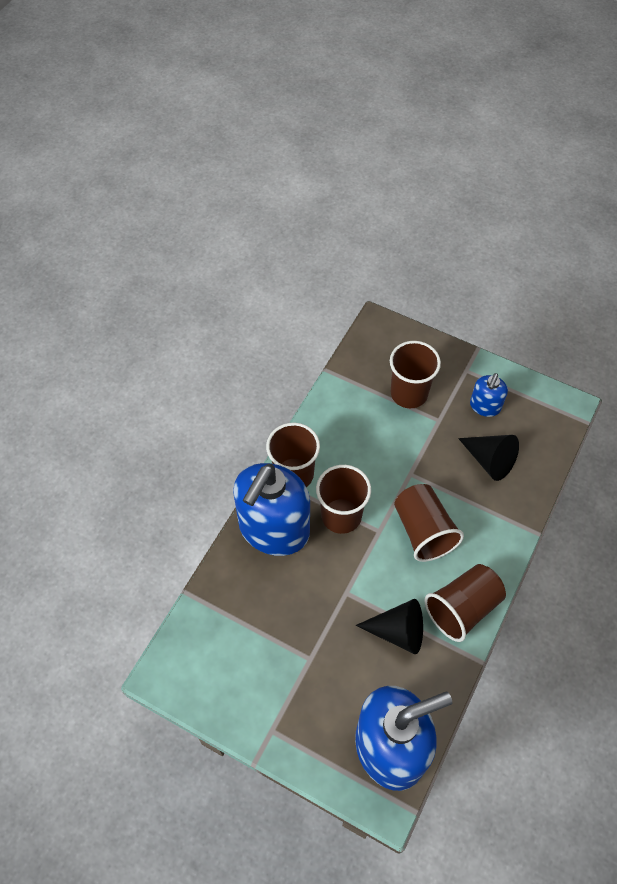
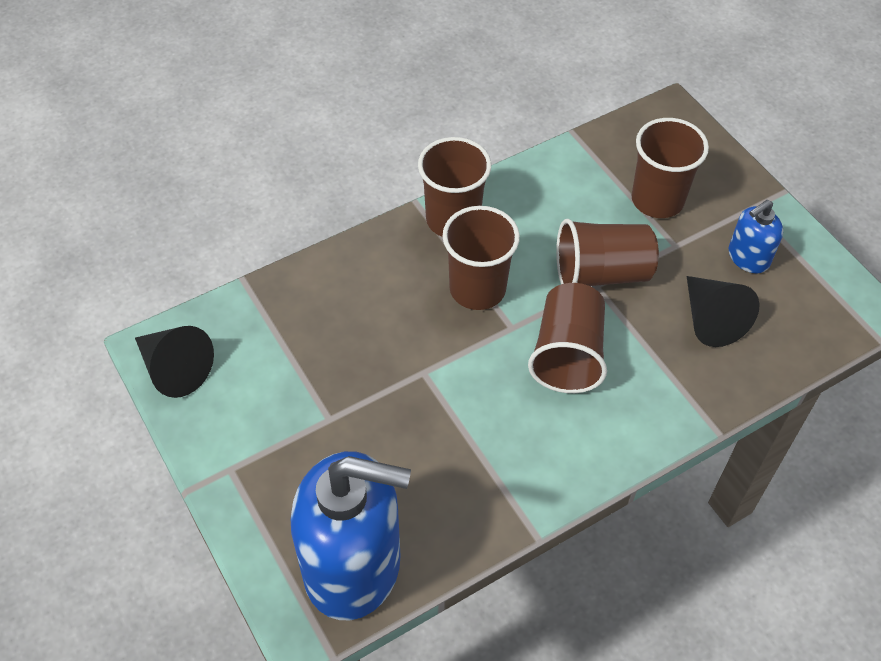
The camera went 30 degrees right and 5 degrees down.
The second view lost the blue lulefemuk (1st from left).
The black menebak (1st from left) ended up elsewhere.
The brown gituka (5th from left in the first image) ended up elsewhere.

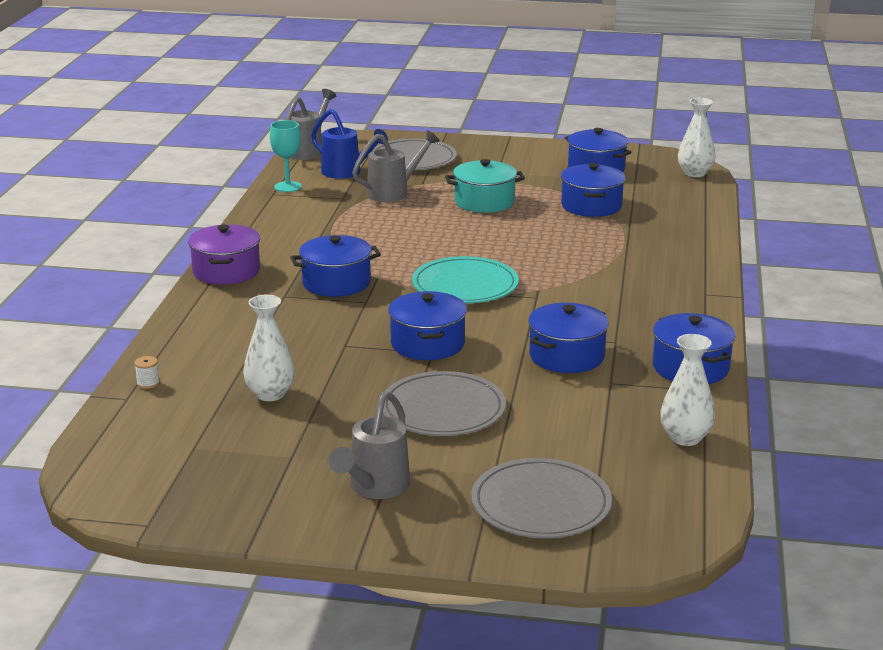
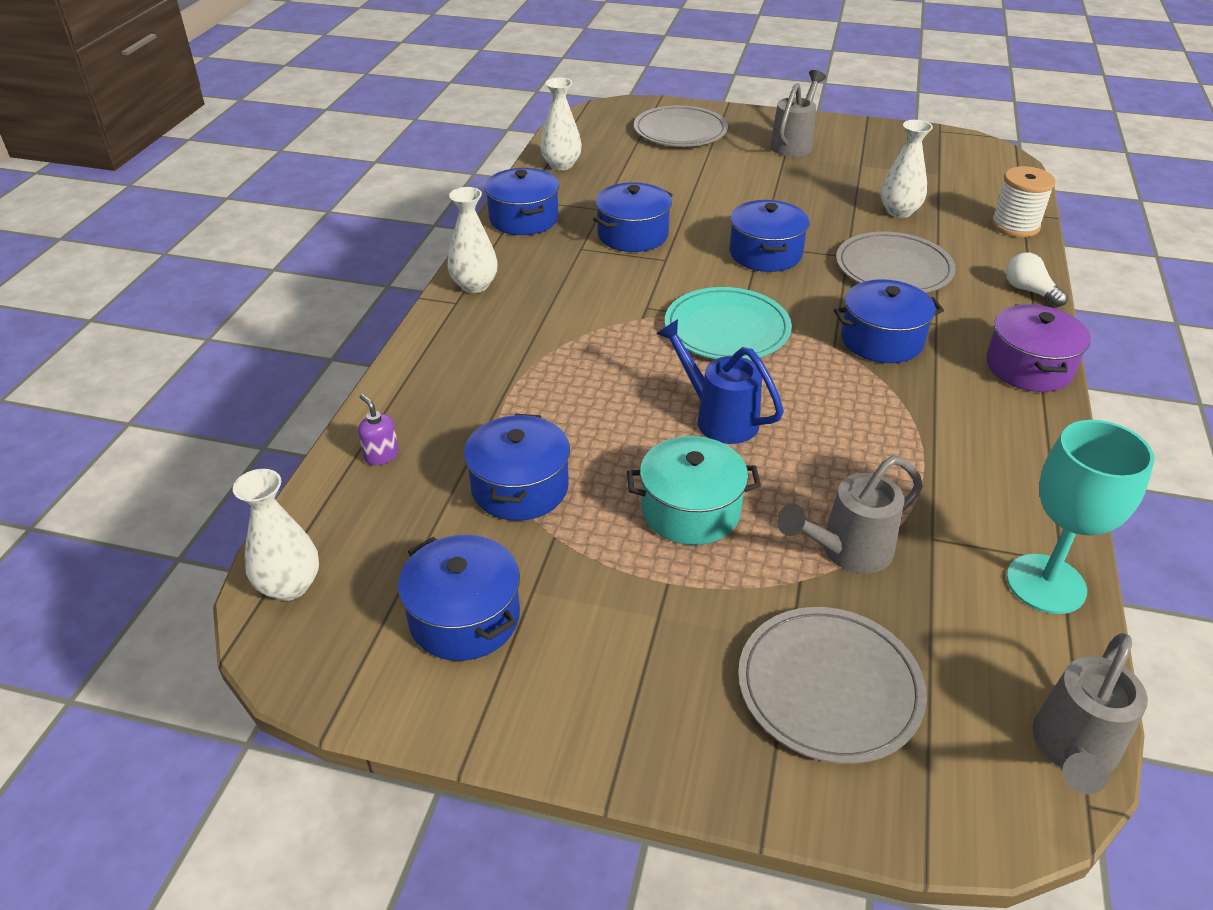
The camera went 175 degrees left and 15 degrees up.
The size of the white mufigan changed by a factor of 2.32.
The size of the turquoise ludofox changed by a factor of 1.53.
The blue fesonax ended up elsewhere.
The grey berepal (2nd from left in the first image) ended up elsewhere.
The second view gained the purple lulefemuk.
The second view gained the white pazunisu (2nd from left).
The second view gained the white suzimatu.

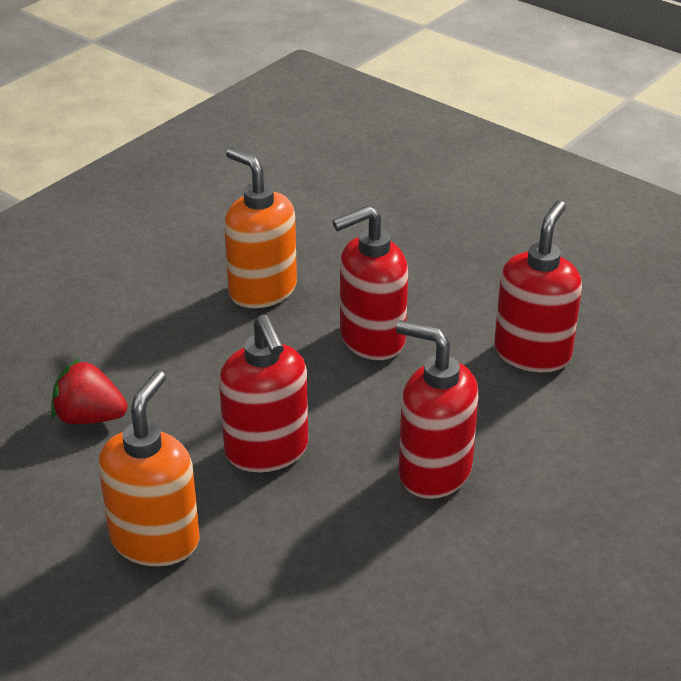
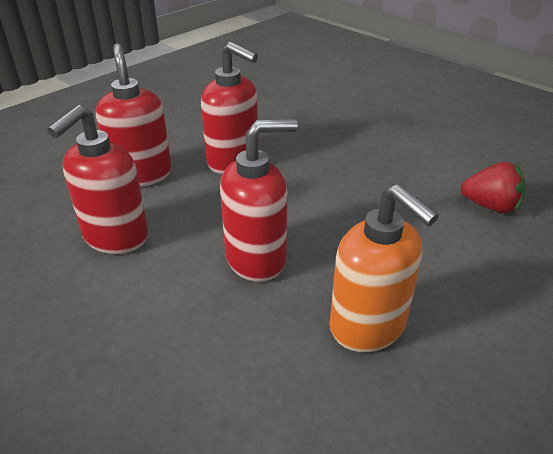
The camera went 175 degrees left and 0 degrees up.
The second view lost the orange lulefemuk (1st from left).
The red lulefemuk (1st from left in the first image) ended up elsewhere.

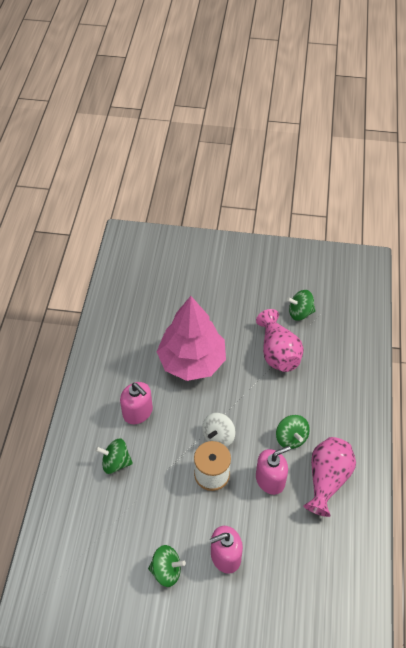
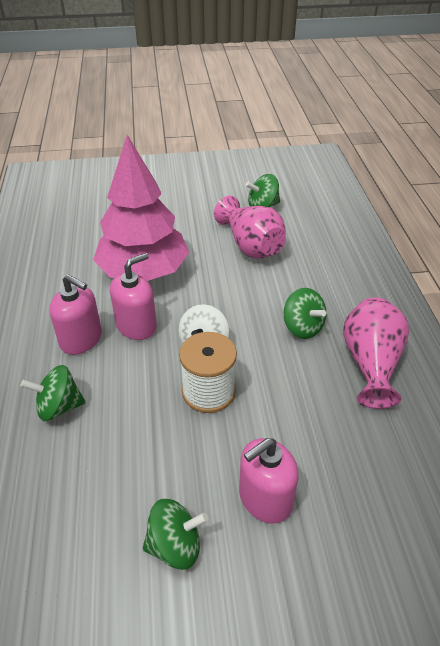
The camera went 15 degrees left and 10 degrees down.
The pink lulefemuk (3rd from left in the first image) ended up elsewhere.

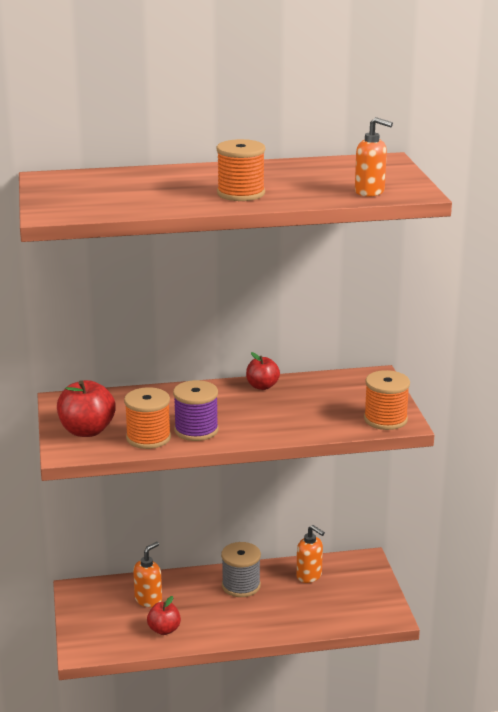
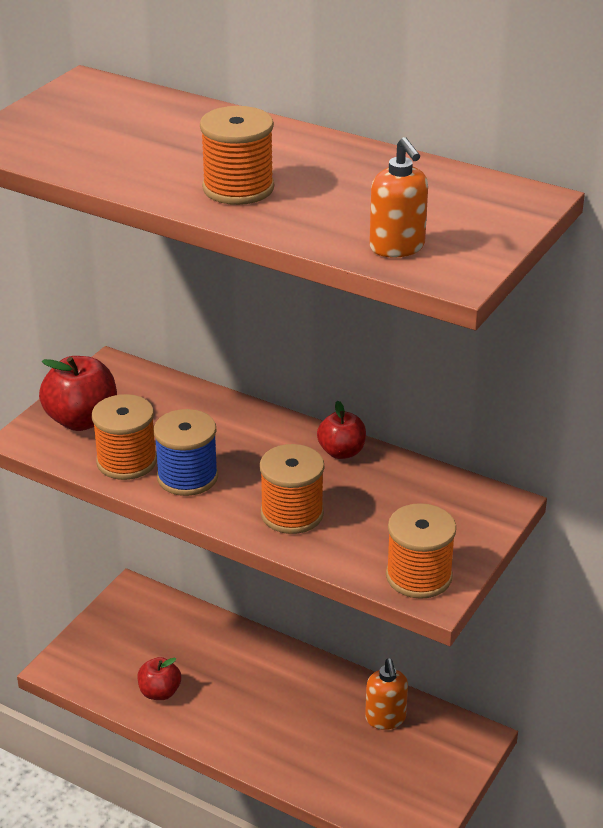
The camera went 40 degrees right and 10 degrees up.
The second view lost the orange lulefemuk (1st from left).
What was the purple mufigan turned into the blue mufigan.
The second view lost the grey mufigan.
The second view gained the orange mufigan (3rd from left).

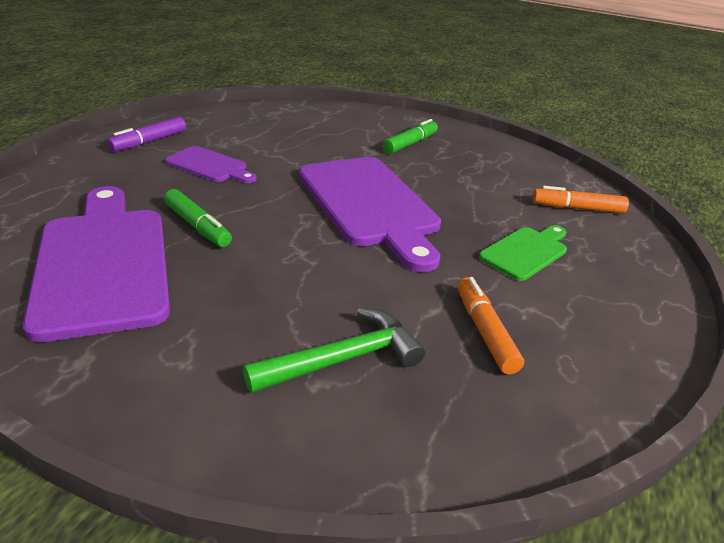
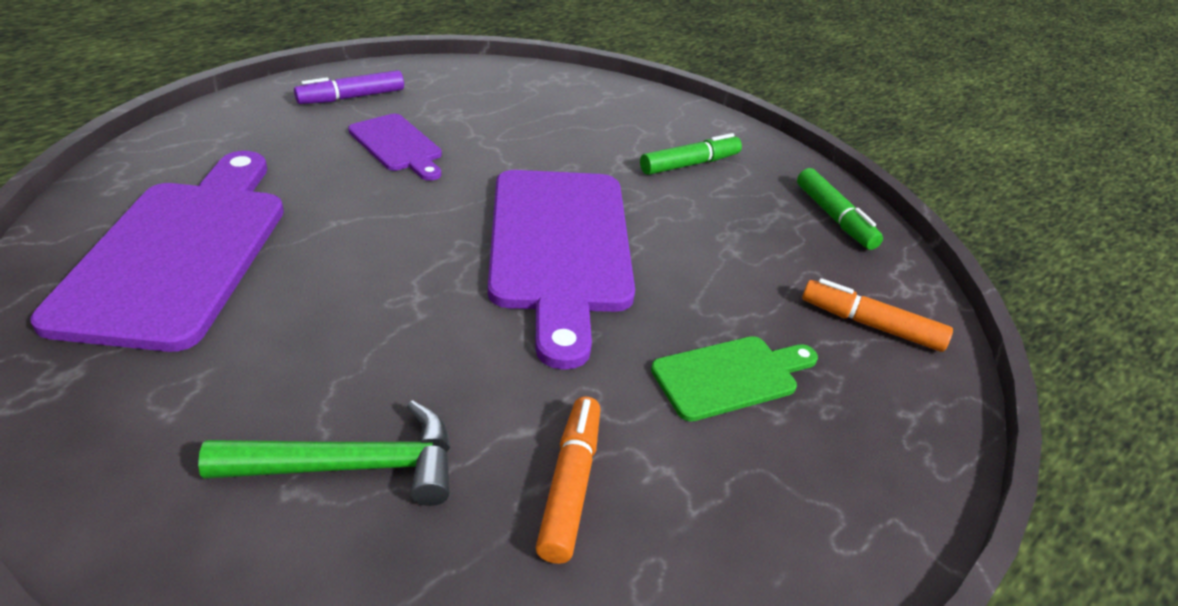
The camera went 20 degrees right and 5 degrees up.
The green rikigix (1st from left in the first image) ended up elsewhere.

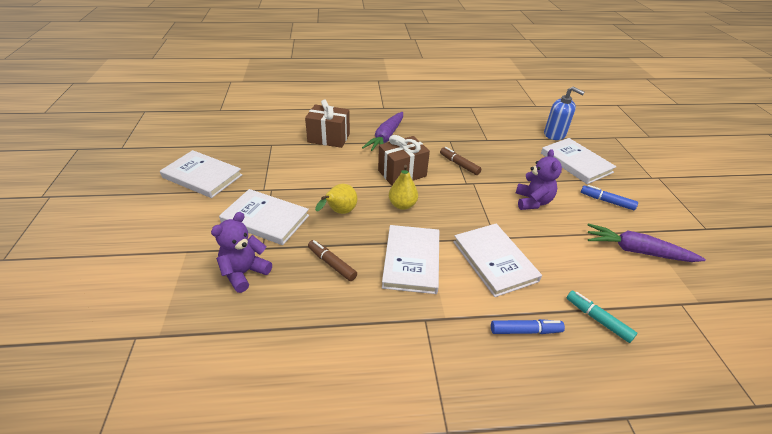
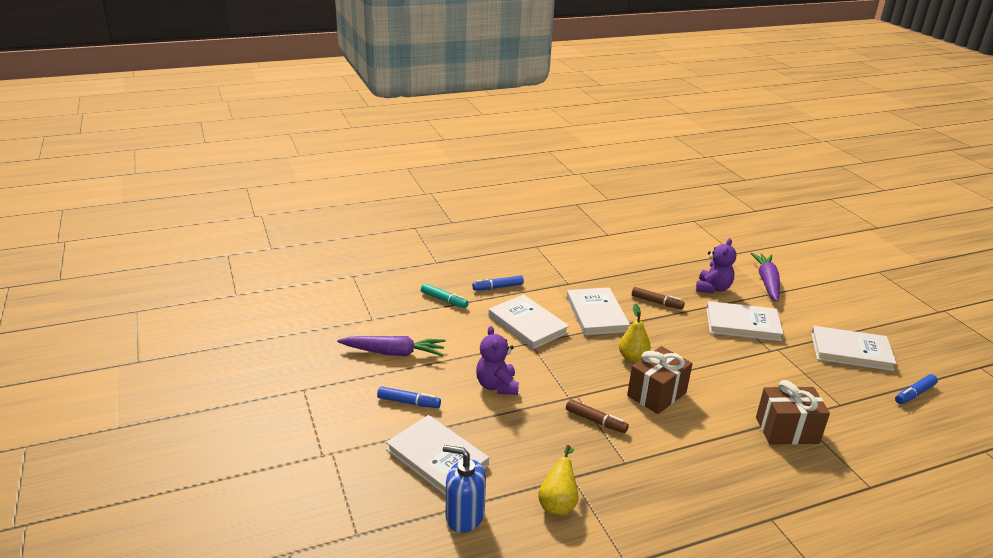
The camera went 165 degrees right and 10 degrees down.
The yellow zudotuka (1st from left) ended up elsewhere.
The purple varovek (1st from left in the first image) ended up elsewhere.
The second view gained the blue rikigix (3rd from left).

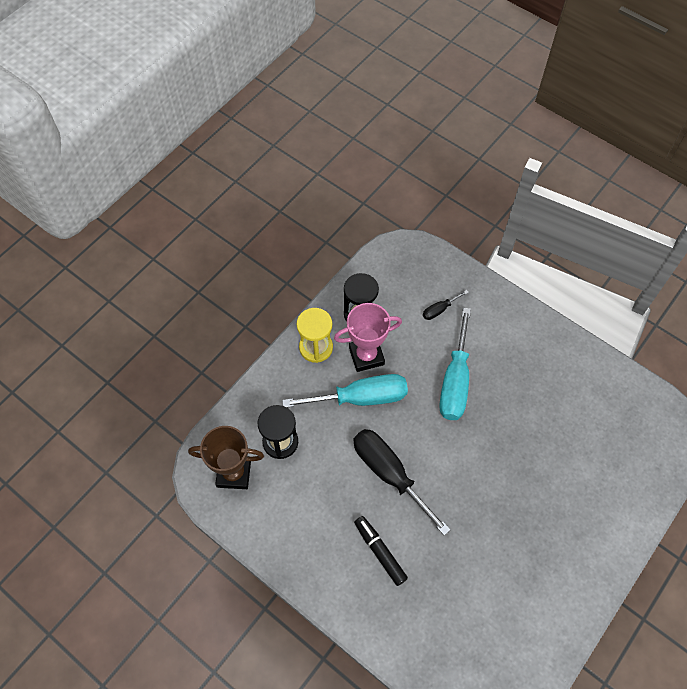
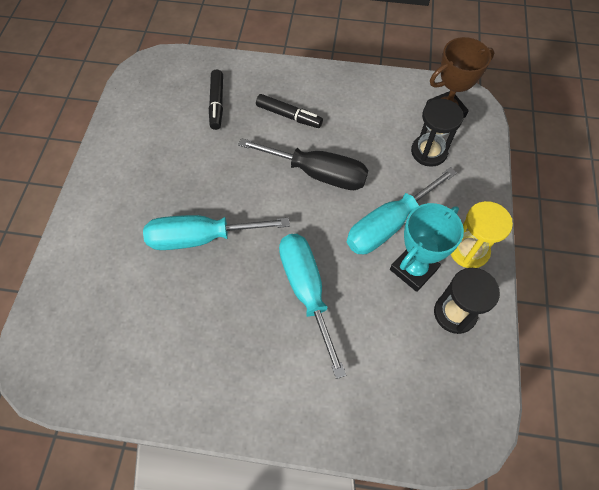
The camera went 150 degrees right and 0 degrees up.
What was the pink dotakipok turned into the turquoise dotakipok.
The second view lost the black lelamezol (2nd from left).
The second view gained the turquoise lelamezol (1st from left).
The second view gained the black rikigix (1st from left).

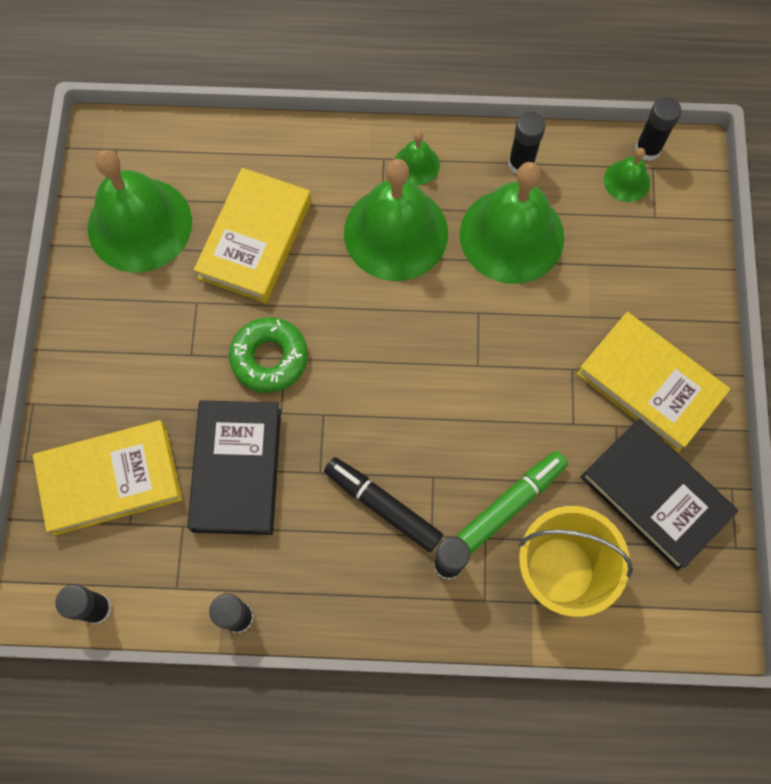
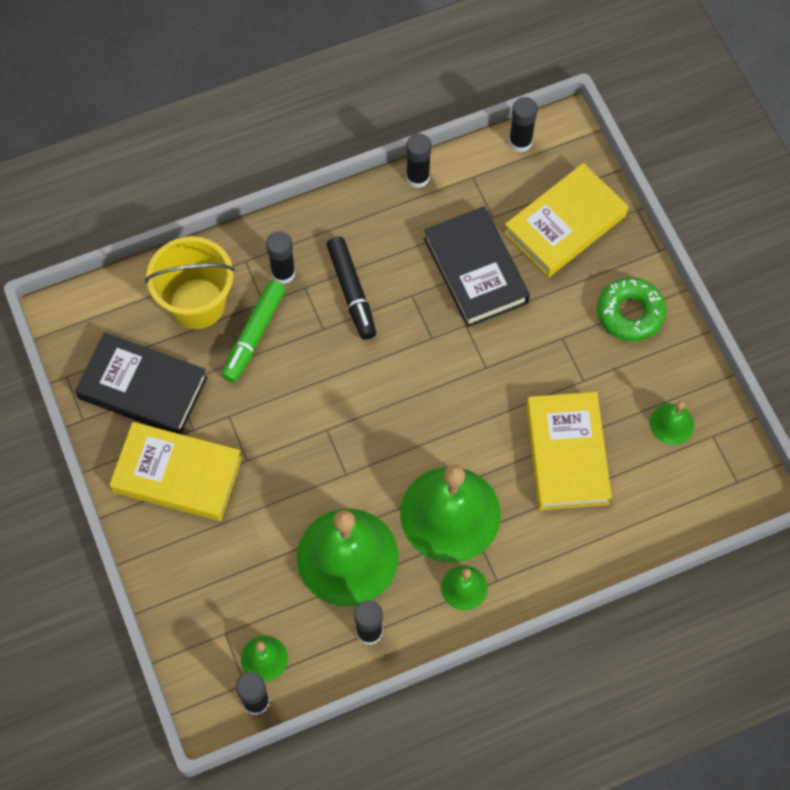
The camera went 155 degrees right and 5 degrees down.
The size of the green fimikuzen (1st from left in the first image) changed by a factor of 0.45.
The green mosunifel ended up elsewhere.
The black rikigix ended up facing another way, 60 degrees clockwise from before.

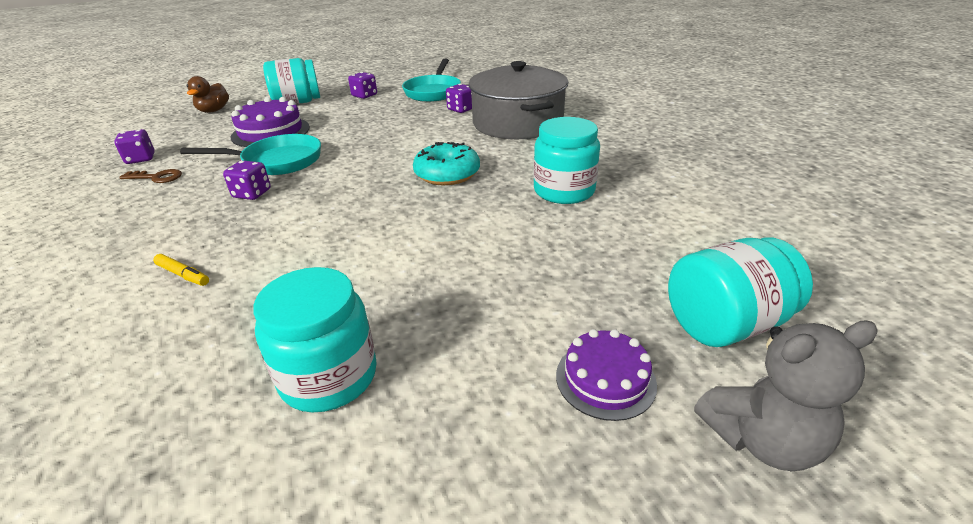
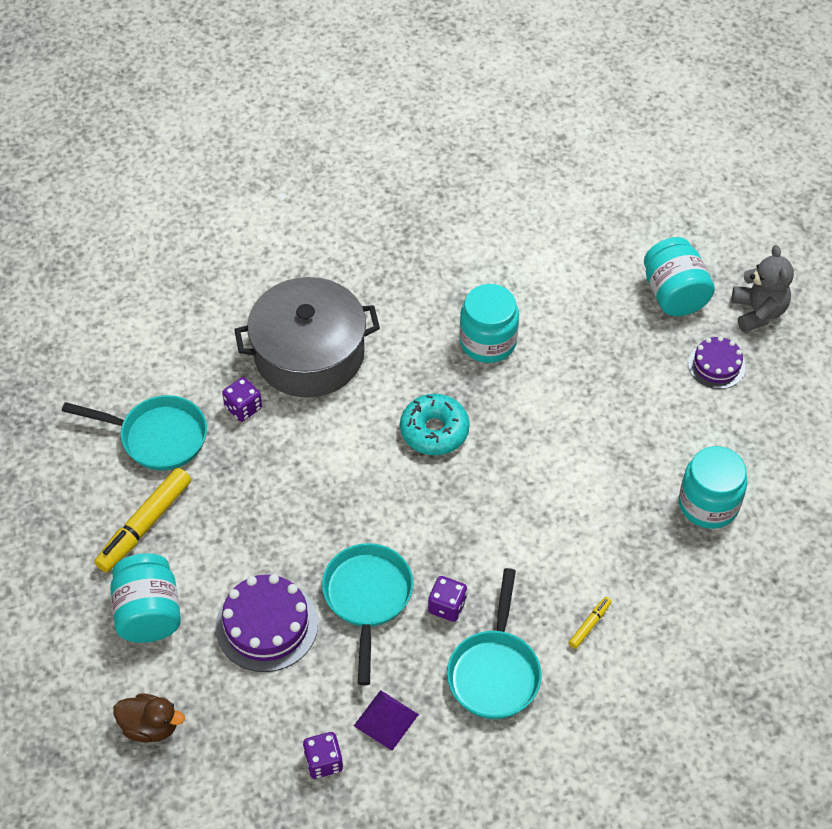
The camera went 85 degrees left and 20 degrees up.
Where the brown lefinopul stood, the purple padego came to stand.
Where the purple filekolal (3rd from left) stood, the yellow rikigix (1st from left) came to stand.
The second view gained the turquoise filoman (3rd from left).

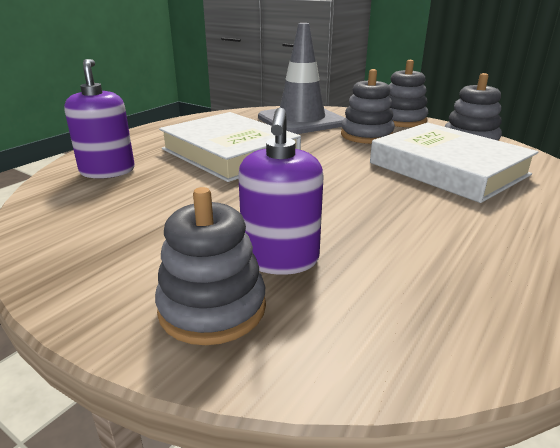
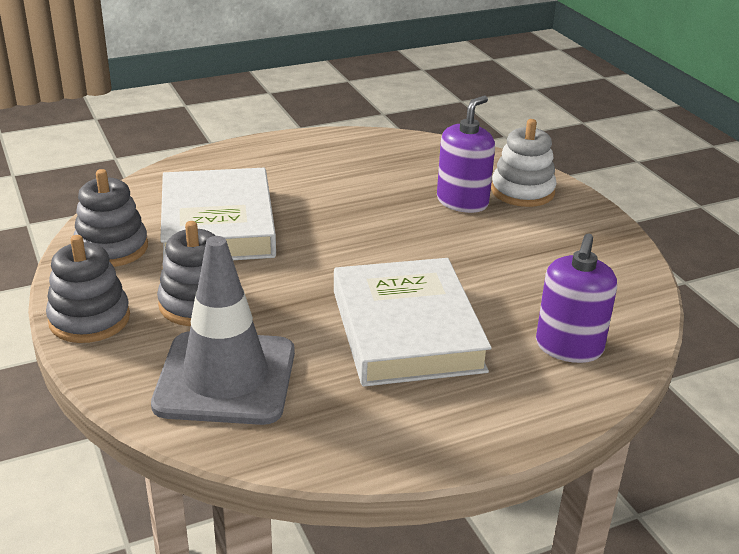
The camera went 150 degrees left and 5 degrees up.
What was the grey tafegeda (1st from left) turned into the white tafegeda.

